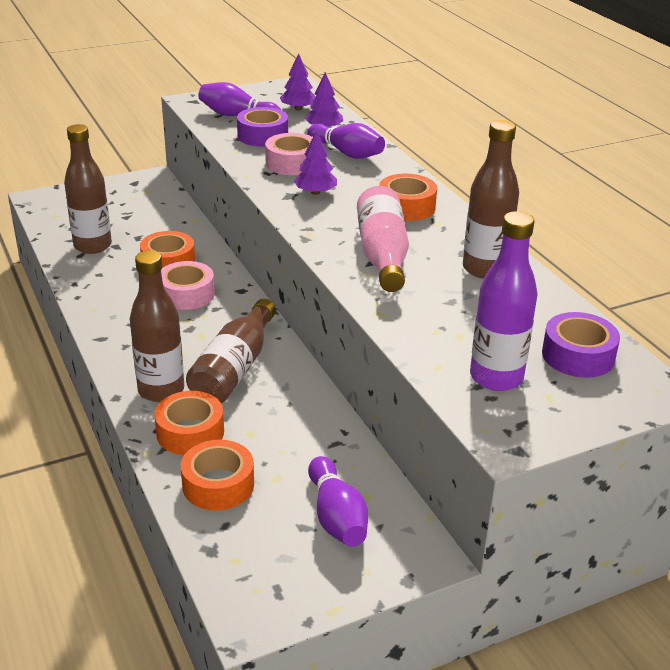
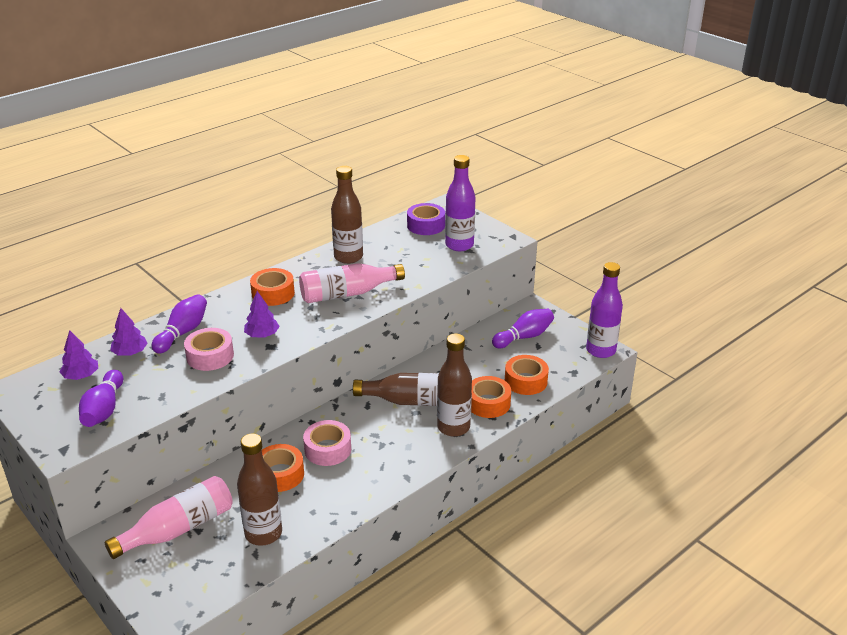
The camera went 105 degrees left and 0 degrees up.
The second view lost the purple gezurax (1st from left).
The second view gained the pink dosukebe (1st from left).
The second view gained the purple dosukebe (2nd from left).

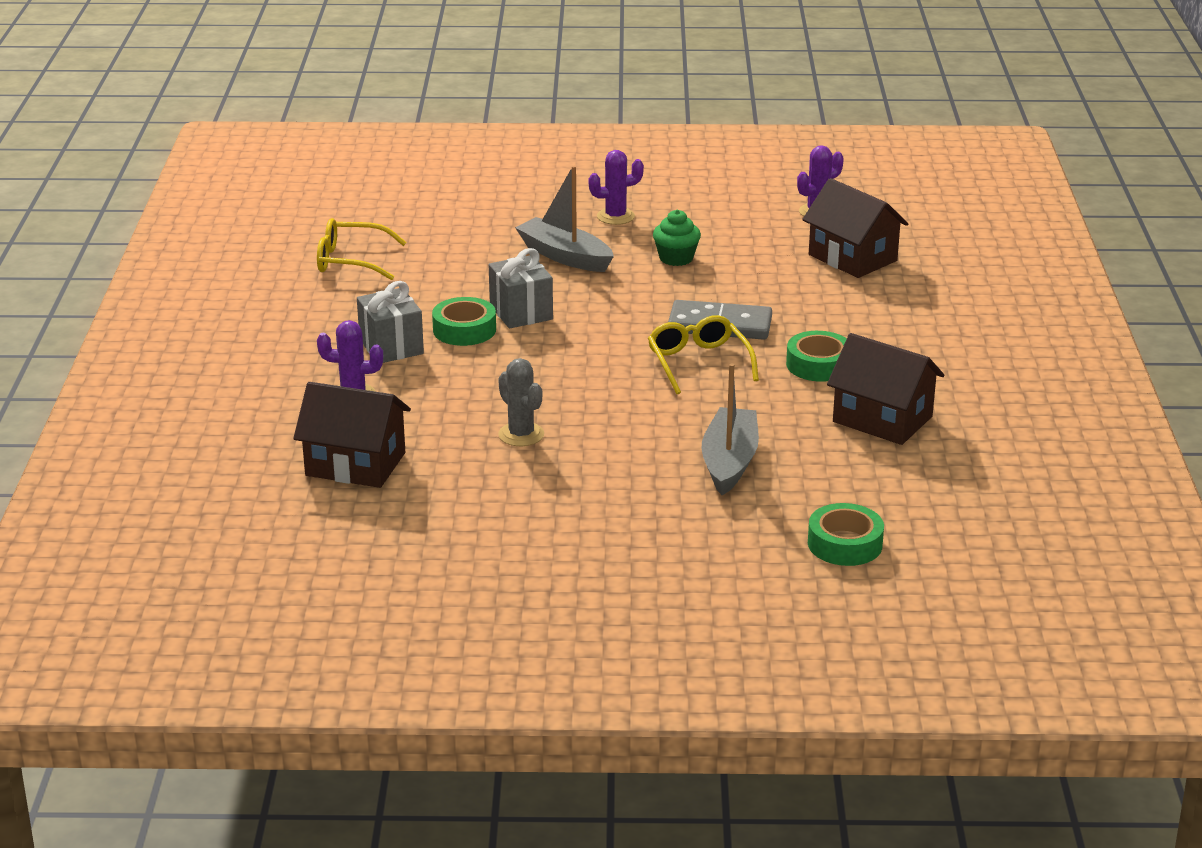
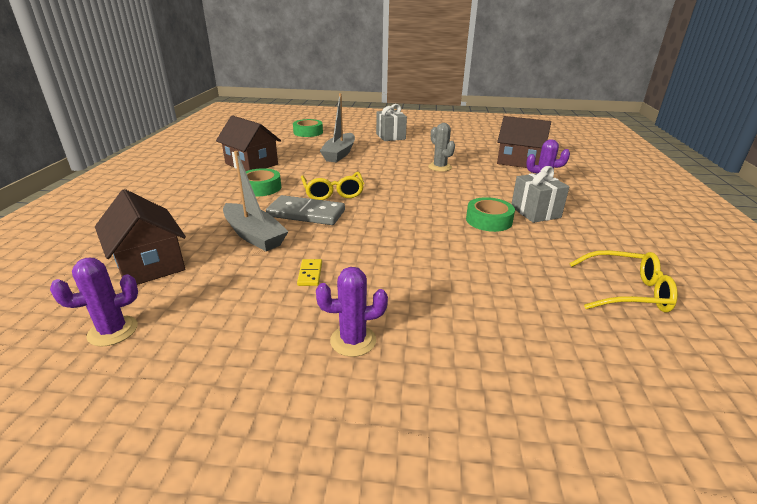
The camera went 175 degrees left and 0 degrees up.
The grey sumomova (2nd from left in the first image) ended up elsewhere.
The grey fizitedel (1st from left) ended up elsewhere.
Where the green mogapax stood, the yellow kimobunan came to stand.

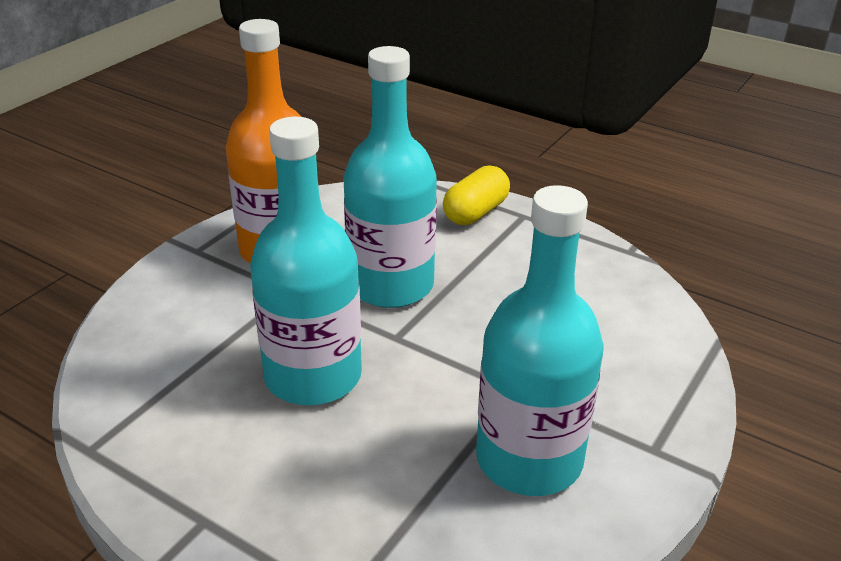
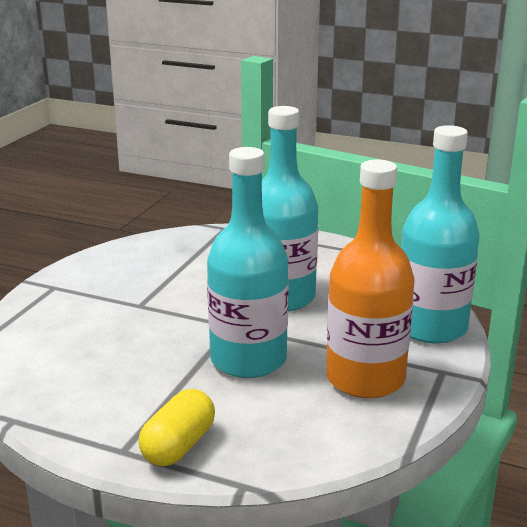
The camera went 170 degrees right and 10 degrees down.
The turquoise dosukebe (3rd from left) ended up elsewhere.

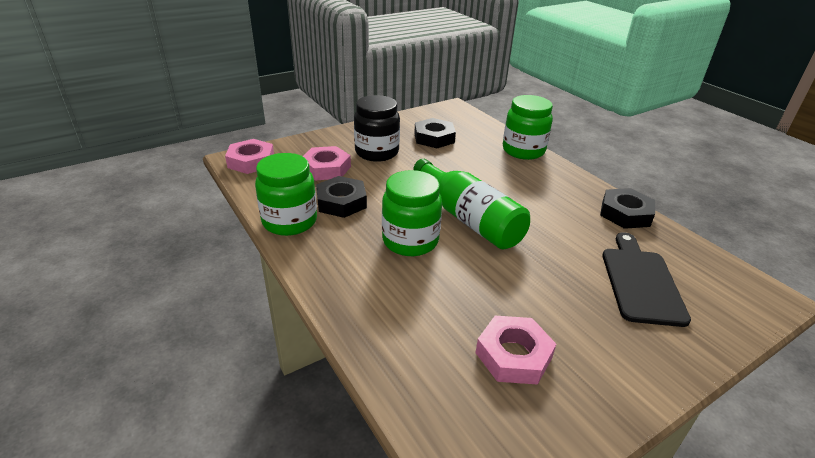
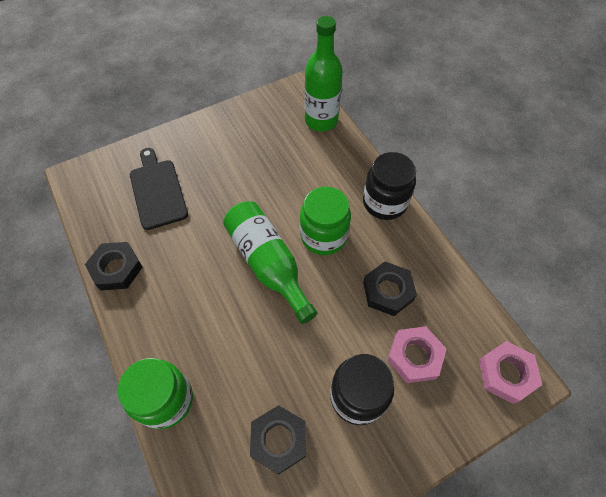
The camera went 175 degrees left and 25 degrees up.
The second view lost the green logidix (1st from left).
The second view lost the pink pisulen (3rd from left).
The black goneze ended up facing another way, 150 degrees clockwise from before.
The second view gained the green dosukebe (2nd from left).
The second view gained the black logidix (2nd from left).

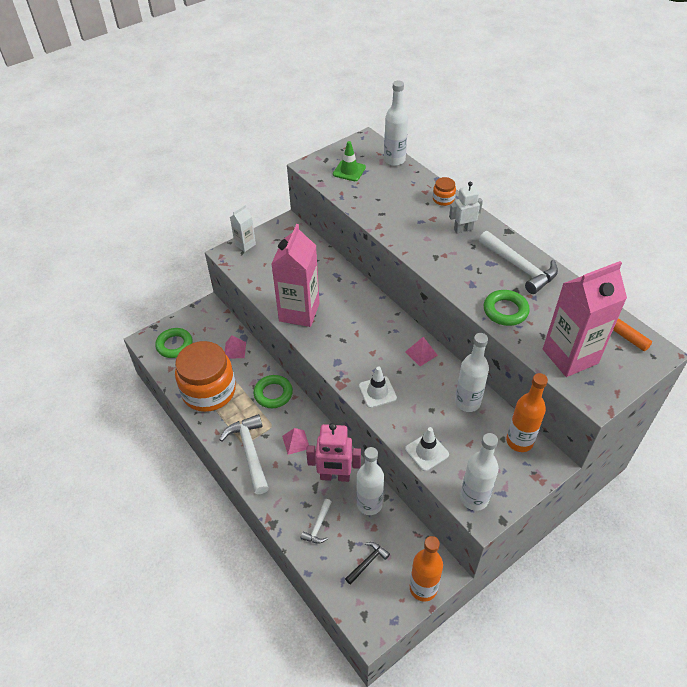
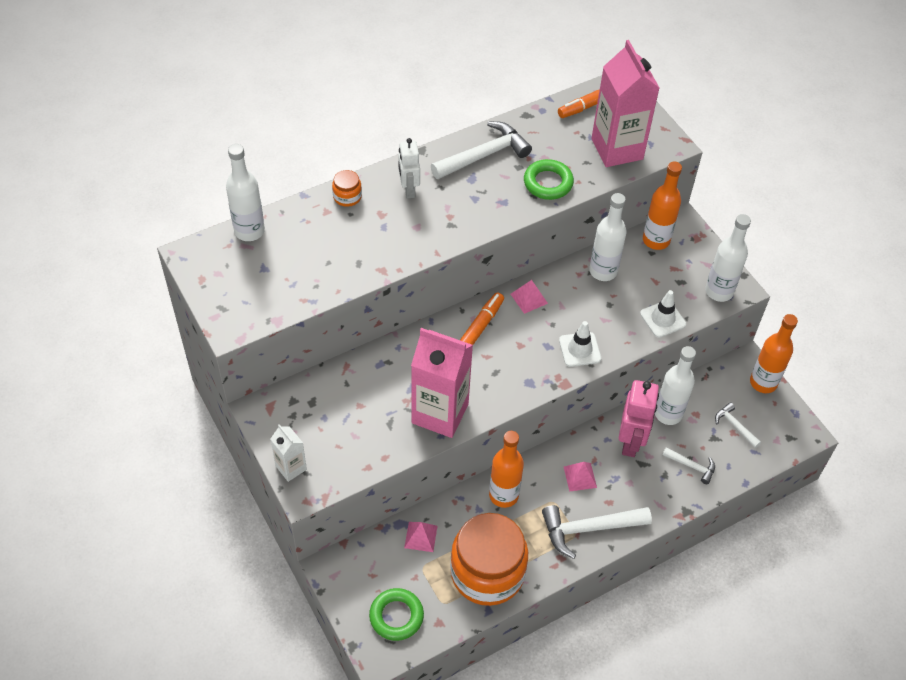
The camera went 85 degrees left and 5 degrees up.
Where the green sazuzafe (2nd from left) stood, the orange dosukebe (1st from left) came to stand.
The second view lost the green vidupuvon.
What was the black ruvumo turned into the white ruvumo (4th from left).
The second view gained the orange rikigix (1st from left).

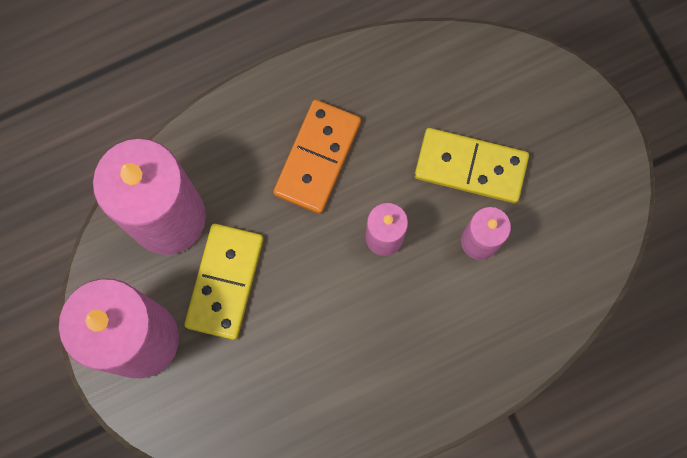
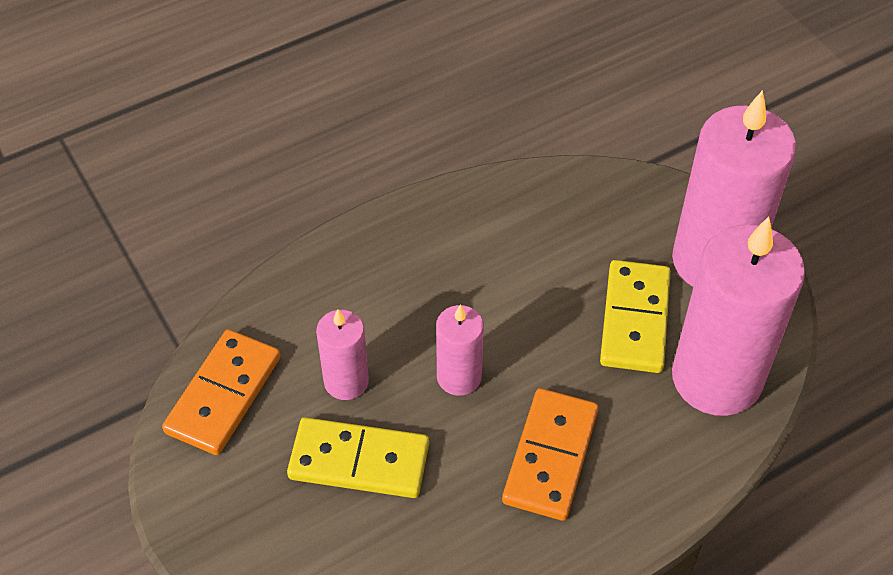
The camera went 175 degrees right and 25 degrees down.
The second view gained the orange kimobunan (1st from left).

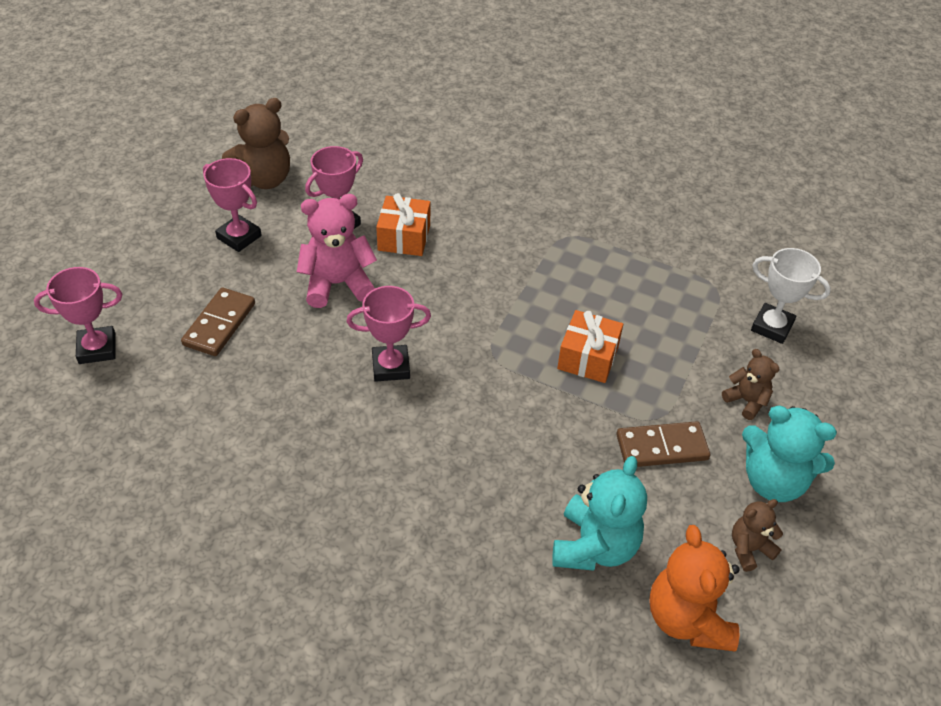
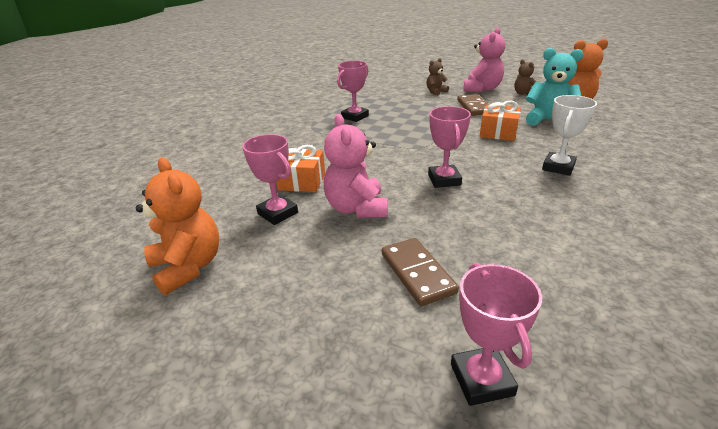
The camera went 85 degrees left and 15 degrees down.
The brown kimobunan (1st from left) ended up facing another way, 45 degrees clockwise from before.
The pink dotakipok (2nd from left) ended up elsewhere.
What was the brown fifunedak (1st from left) turned into the orange fifunedak (1st from left).
The orange sumomova (2nd from left) ended up elsewhere.
What was the turquoise fifunedak (2nd from left) turned into the pink fifunedak (2nd from left).
The white dotakipok ended up elsewhere.

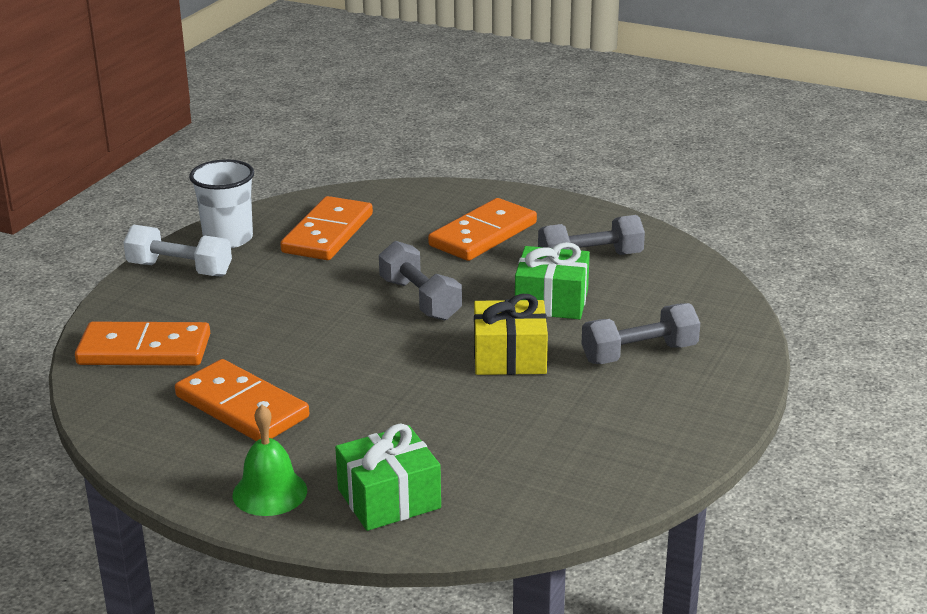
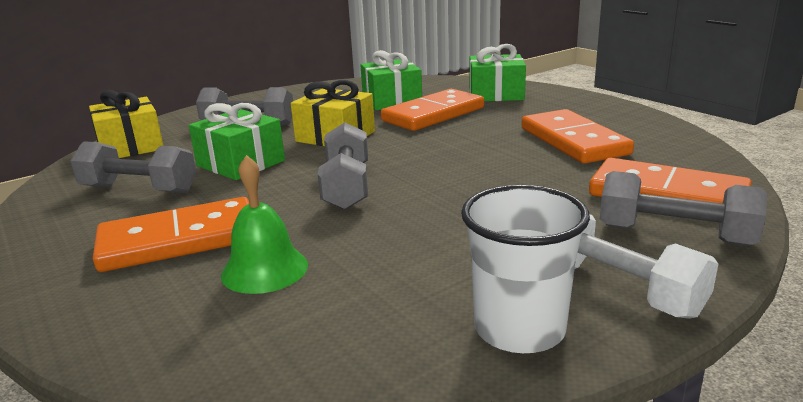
The camera went 150 degrees left and 5 degrees down.
The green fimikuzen ended up elsewhere.
The orange kimobunan (3rd from left in the first image) ended up elsewhere.
The second view gained the yellow sumomova (1st from left).
The second view gained the green sumomova (2nd from left).
The second view gained the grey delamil (4th from left).

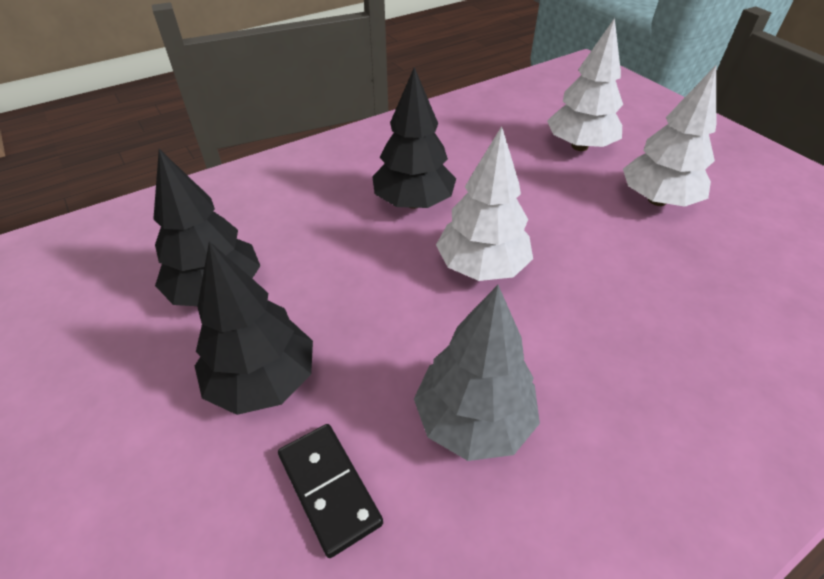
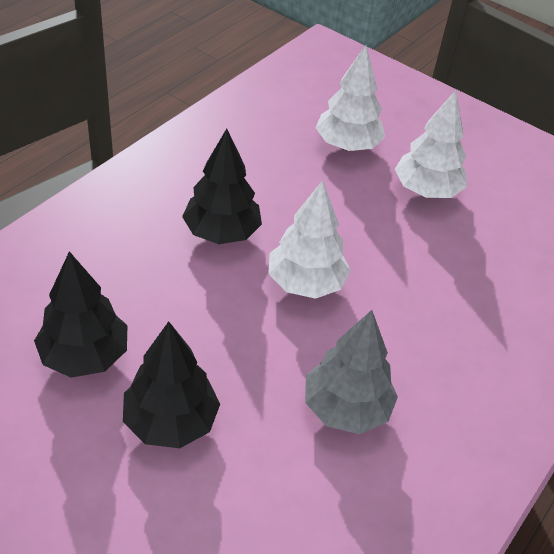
The camera went 25 degrees left and 0 degrees up.
The second view lost the black kimobunan.

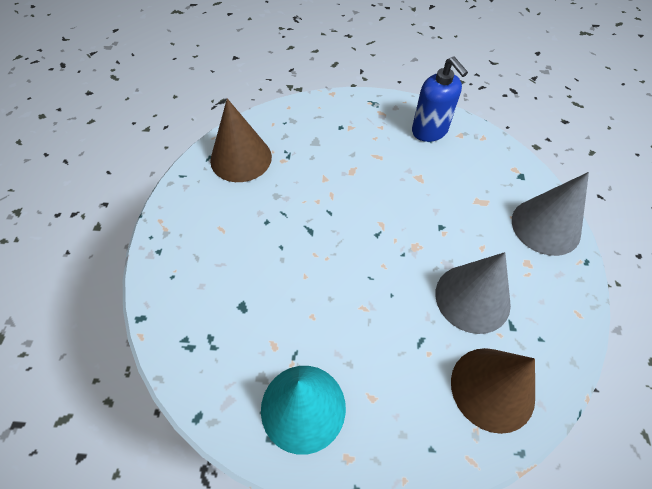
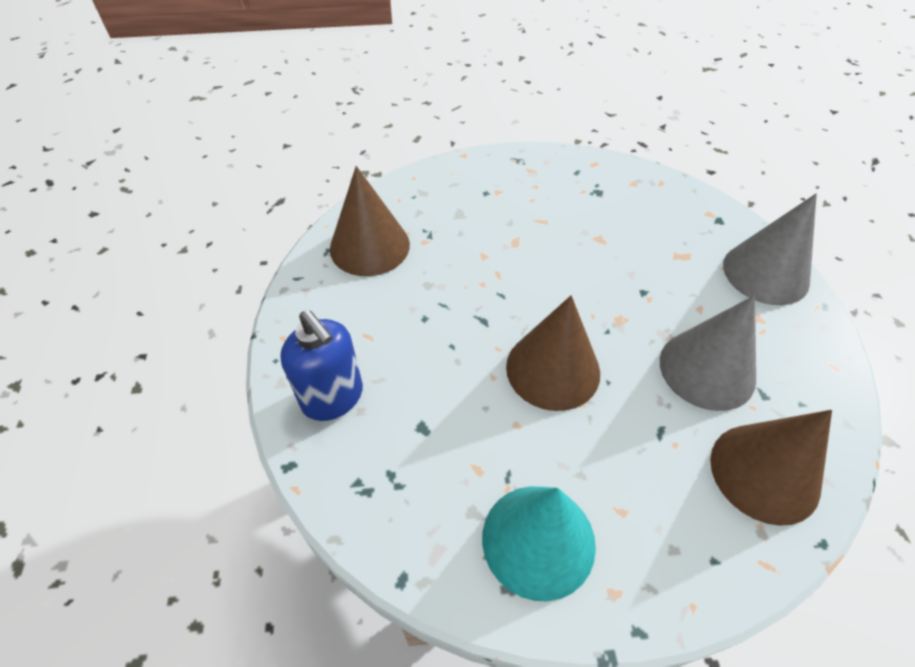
The camera went 10 degrees left and 5 degrees down.
The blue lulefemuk ended up elsewhere.
The second view gained the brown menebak (2nd from left).

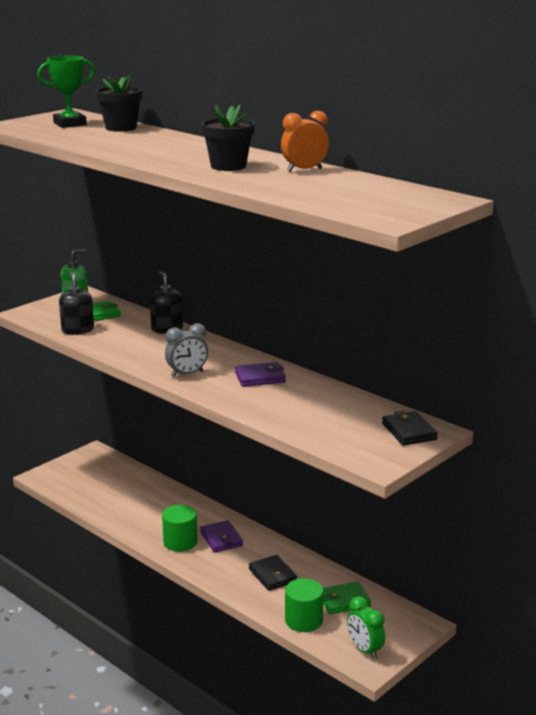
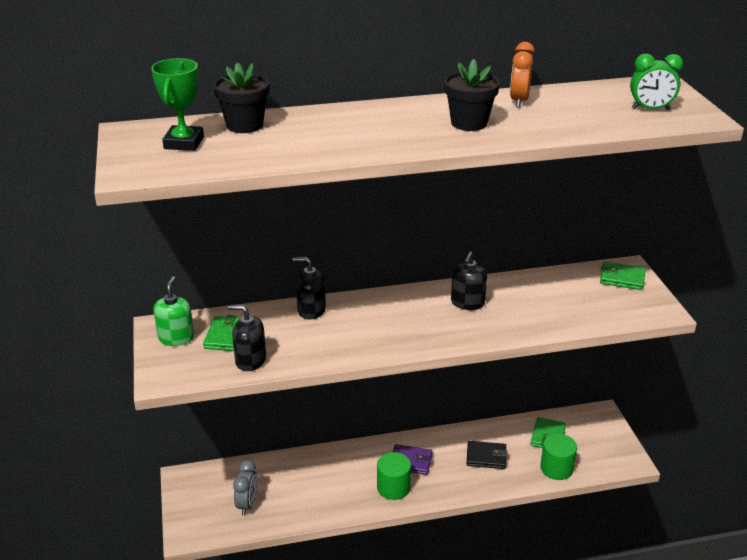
The camera went 55 degrees left and 10 degrees up.
The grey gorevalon ended up elsewhere.
Where the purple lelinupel (2nd from left) stood, the black lulefemuk (3rd from left) came to stand.
The green gorevalon ended up elsewhere.
What was the black lelinupel (2nd from left) turned into the green lelinupel (3rd from left).

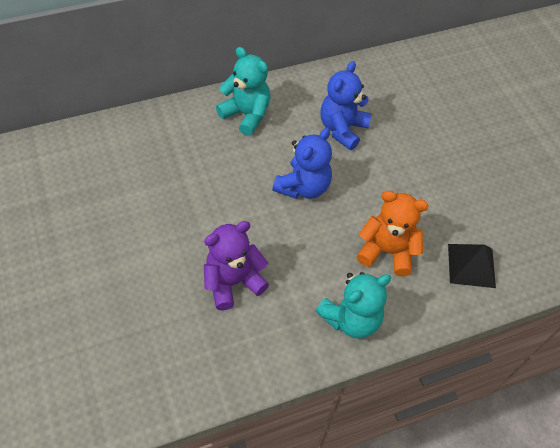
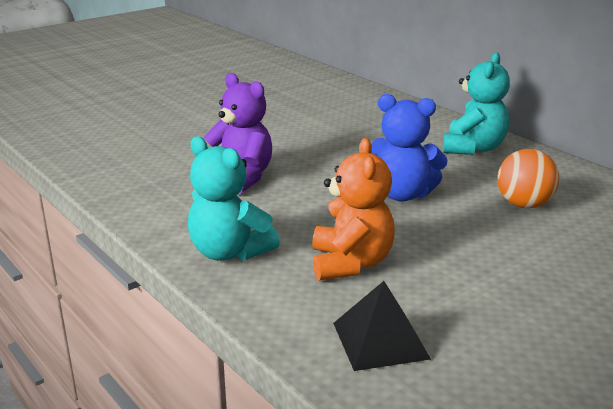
The camera went 75 degrees right and 30 degrees down.
Where the blue fifunedak (2nd from left) stood, the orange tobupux came to stand.

